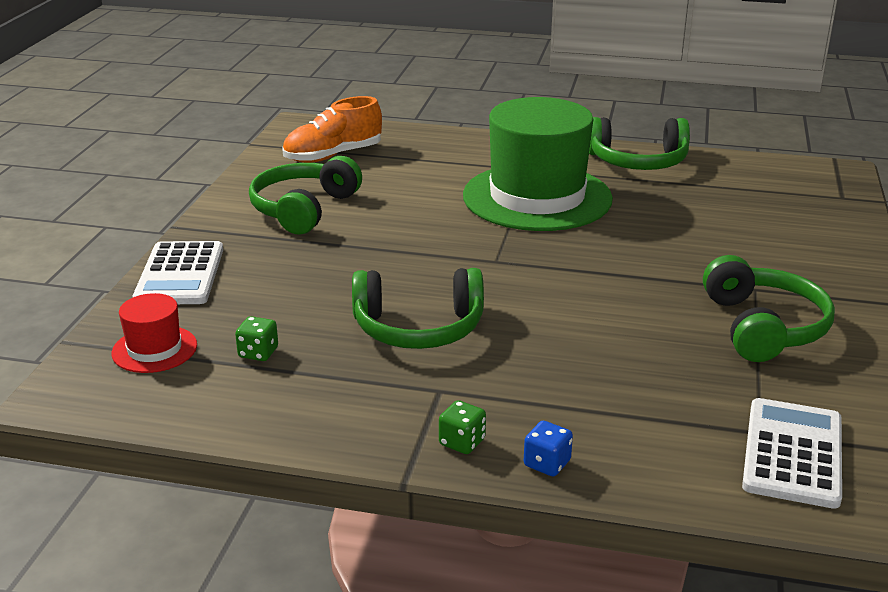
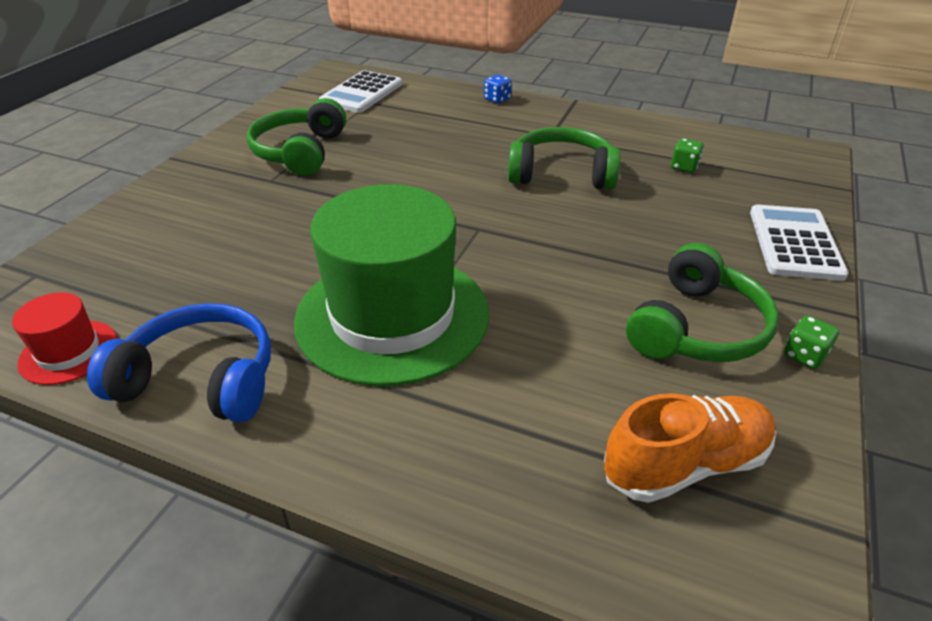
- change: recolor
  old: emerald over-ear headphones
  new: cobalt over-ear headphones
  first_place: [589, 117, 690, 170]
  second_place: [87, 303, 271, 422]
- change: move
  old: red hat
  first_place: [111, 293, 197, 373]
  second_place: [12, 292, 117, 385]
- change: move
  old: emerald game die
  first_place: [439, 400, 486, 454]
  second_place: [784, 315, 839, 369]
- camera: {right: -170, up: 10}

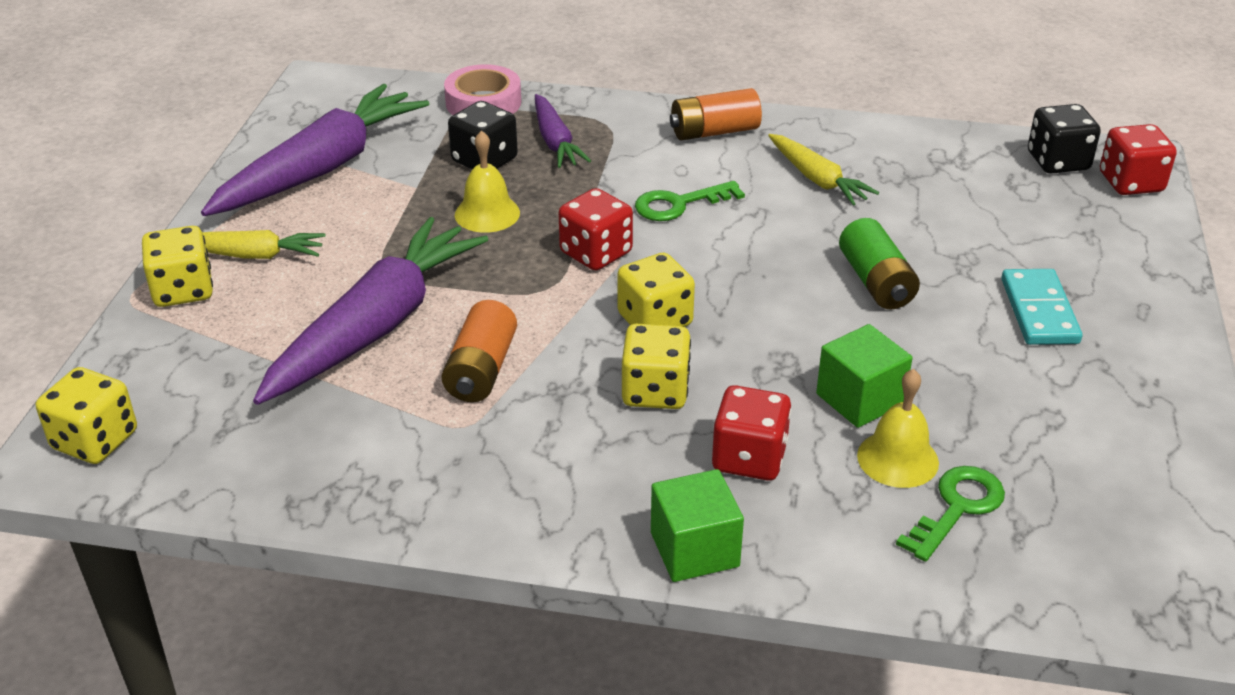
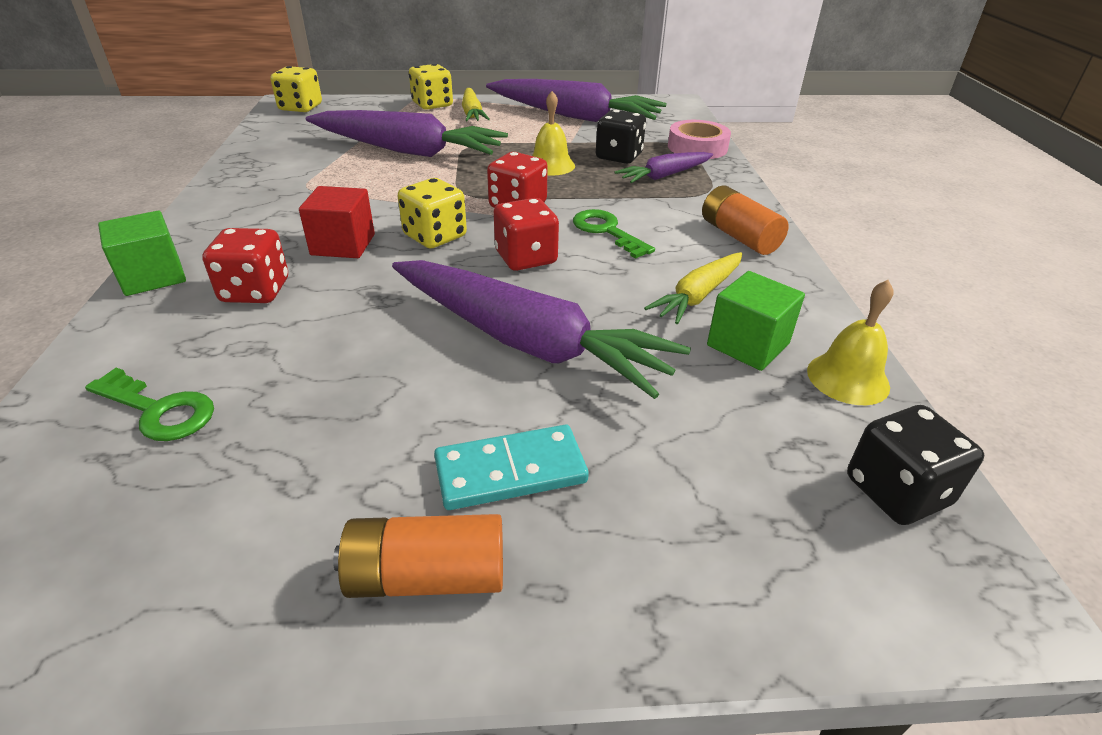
- change: move
  old: red game die
  first_place: [1100, 124, 1177, 195]
  second_place: [494, 198, 559, 271]
- change: replace
  old: emerald power cell
  new: royal purple toy carrot
  first_place: [839, 218, 920, 309]
  second_place: [392, 260, 691, 399]
- change: move
  old: orange-coloured power cell
  first_place: [441, 300, 517, 402]
  second_place: [333, 514, 503, 598]
- change: replace
  old: bright yellow game die
  new: red solid cube
  first_place: [622, 324, 691, 409]
  second_place: [299, 186, 375, 258]
- change: move
  old: emerald solid cube
  first_place: [816, 324, 912, 428]
  second_place: [707, 271, 805, 371]
- change: move
  old: bright yellow bell
  first_place: [857, 369, 939, 488]
  second_place: [807, 280, 894, 405]
- camera: {right: 75, up: 0}

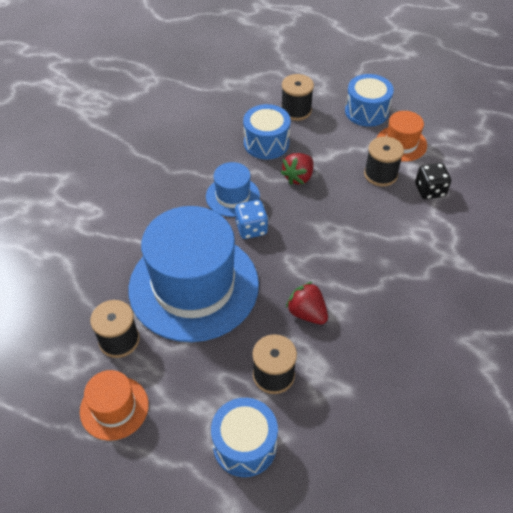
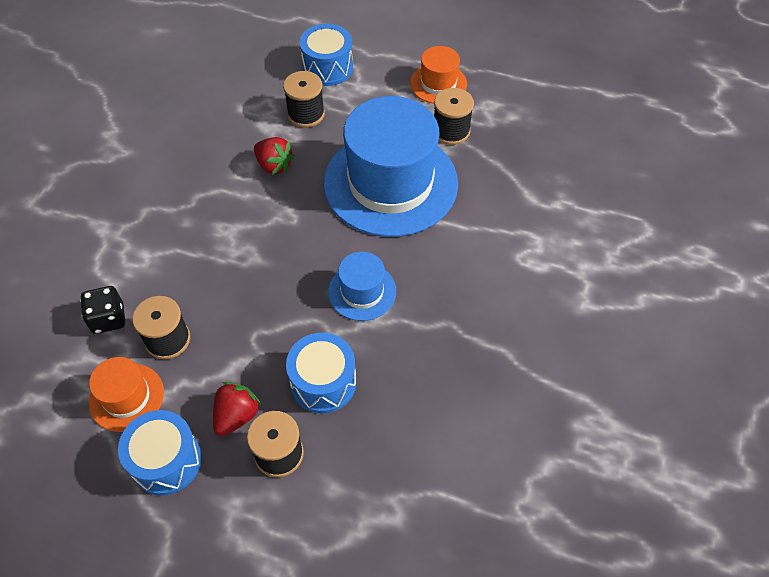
- change: move
  old: red toy strawberry
  first_place: [280, 153, 313, 185]
  second_place: [213, 382, 261, 436]
- change: delete
  old: cobalt game die
  first_place: [235, 200, 268, 239]
- camera: {right: 175, up: 5}

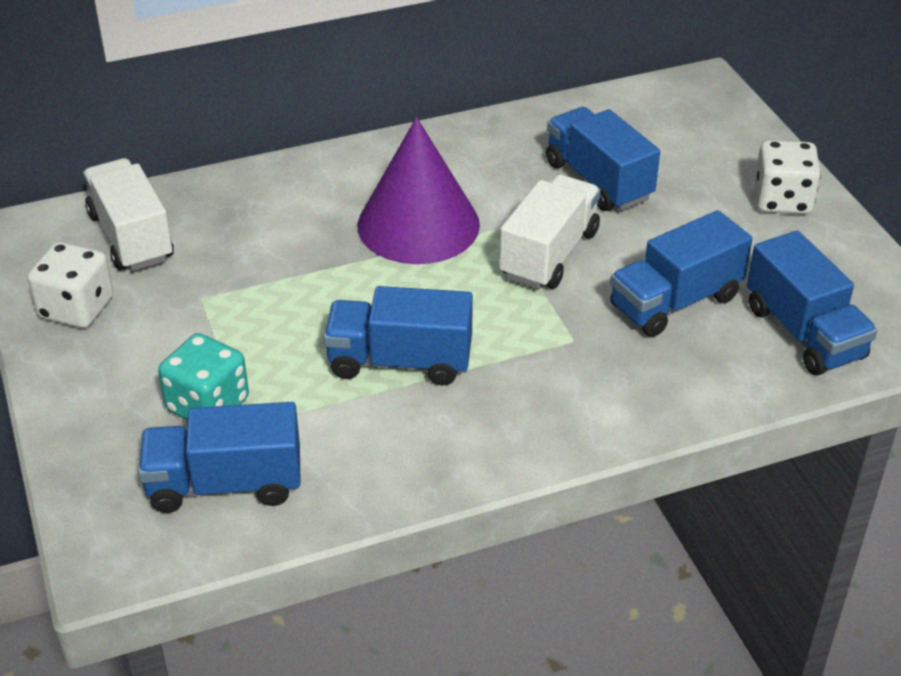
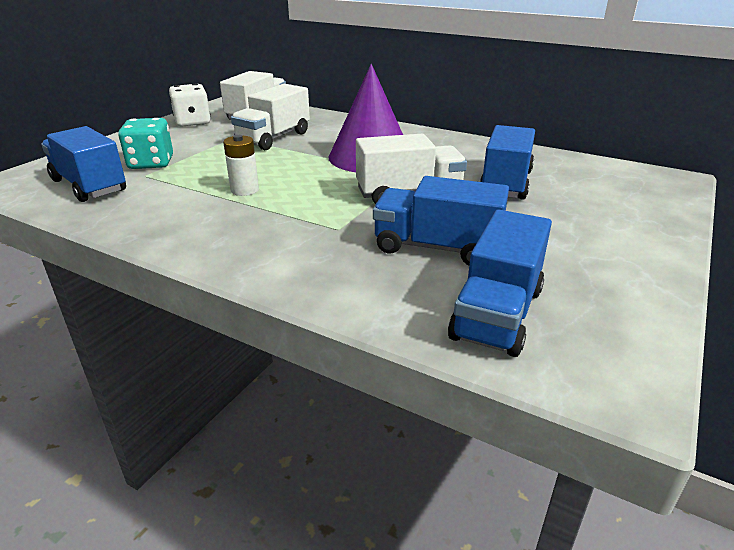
- change: delete
  old: snow-white game die
  first_place: [754, 140, 821, 214]
- change: replace
  old: cobalt truck
  new: snow-white power cell
  first_place: [324, 286, 473, 386]
  second_place: [223, 135, 259, 196]
- change: insert
  new: snow-white truck
  second_place: [231, 84, 310, 150]
- camera: {right: 50, up: -10}

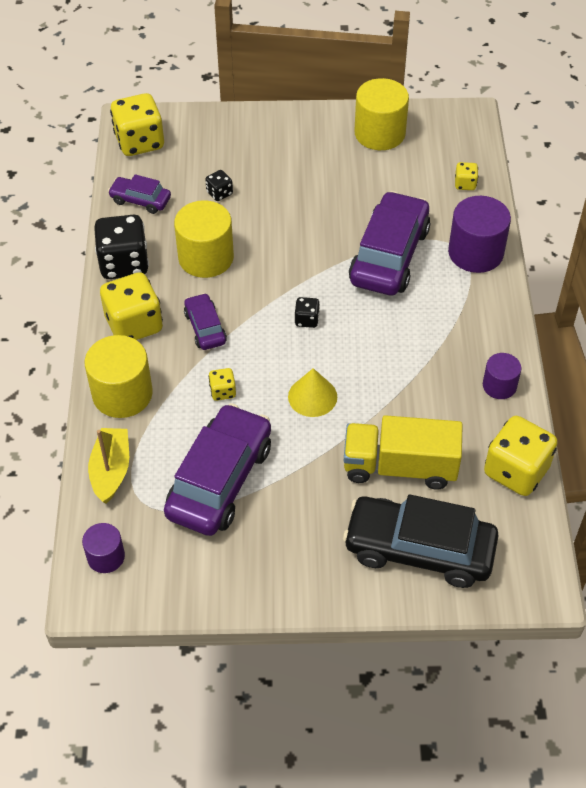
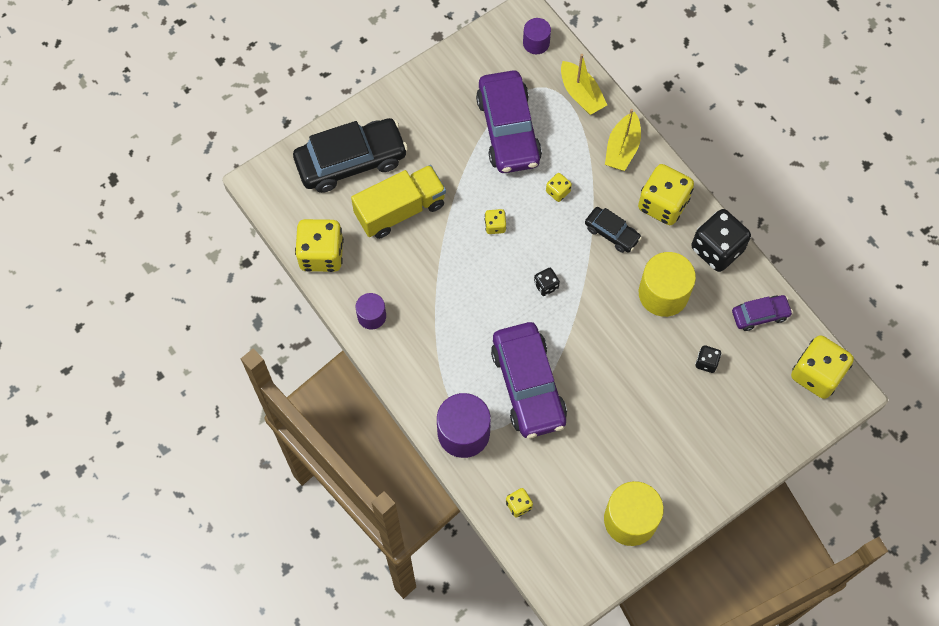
- change: recolor
  old: royal purple toy car
  new: ebony toy car
  first_place: [184, 293, 227, 350]
  second_place: [585, 207, 641, 253]
- change: replace
  old: bright yellow cylinder
  new: bright yellow boat
  first_place: [85, 335, 153, 418]
  second_place: [605, 109, 641, 171]
- change: replace
  old: bright yellow solid cone
  new: bright yellow game die
  first_place: [288, 368, 337, 417]
  second_place: [485, 209, 506, 234]
- camera: {right: 145, up: 15}

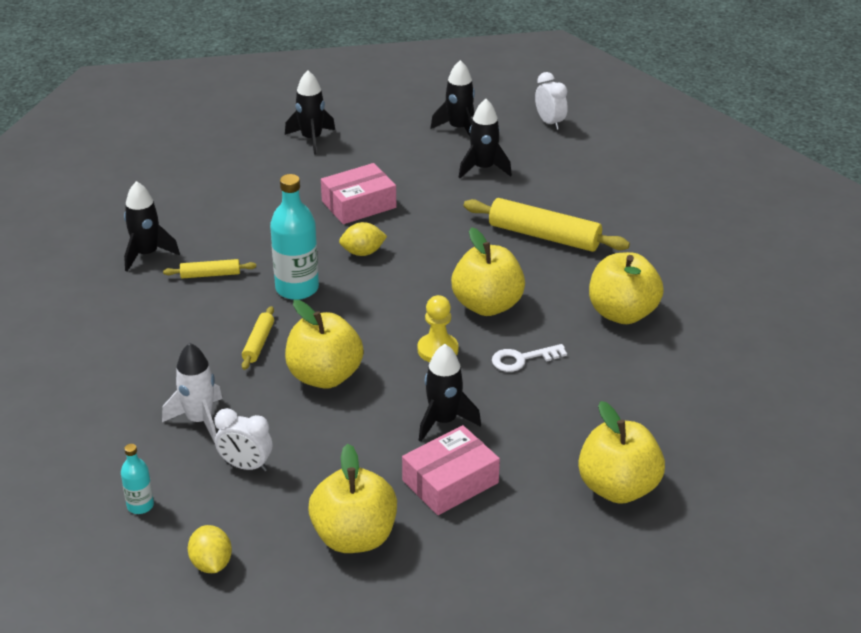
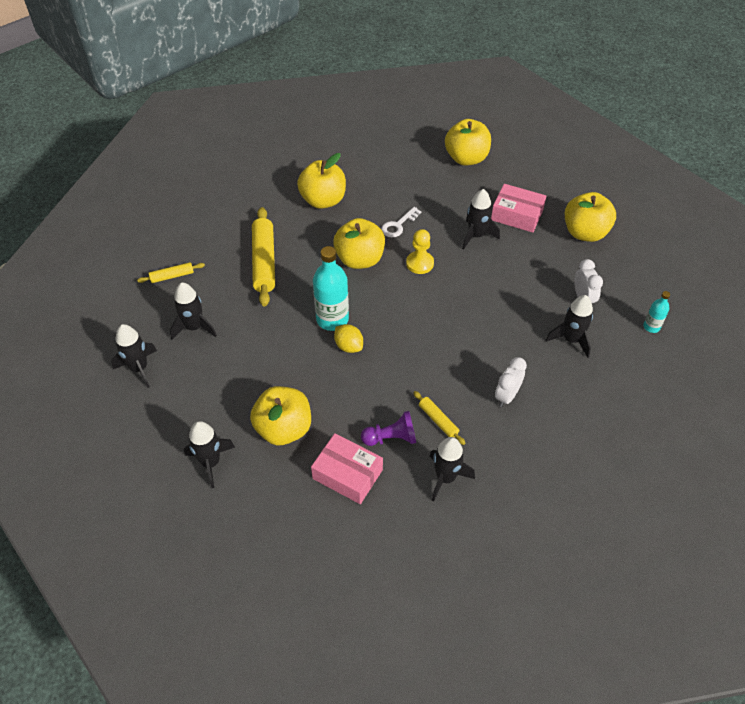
- change: move
  old: snow-white alarm clock
  first_place: [535, 72, 568, 130]
  second_place: [495, 357, 527, 407]
- change: move
  old: rose-pink package
  first_place: [321, 163, 396, 224]
  second_place: [311, 433, 383, 504]
- change: move
  old: teal flask
  first_place: [270, 174, 319, 300]
  second_place: [313, 246, 349, 331]
- change: move
  old: bright yellow apple
  first_place: [285, 300, 364, 389]
  second_place: [250, 386, 311, 445]
- change: move
  old: bright yellow pastry roller
  first_place: [242, 306, 274, 370]
  second_place: [137, 262, 205, 283]
- change: recolor
  old: snow-white rocket
  new: ebony rocket
  first_place: [162, 343, 222, 443]
  second_place: [546, 295, 593, 358]
- change: rotate
  old: snow-white latchkey
  first_place: [492, 344, 567, 372]
  second_place: [381, 207, 421, 238]
  degrees: 90
- change: delete
  old: bright yellow lemon
  first_place: [188, 525, 232, 573]
- change: insert
  new: royal purple game pawn
  second_place: [361, 411, 416, 446]
- camera: {right: -120, up: 15}

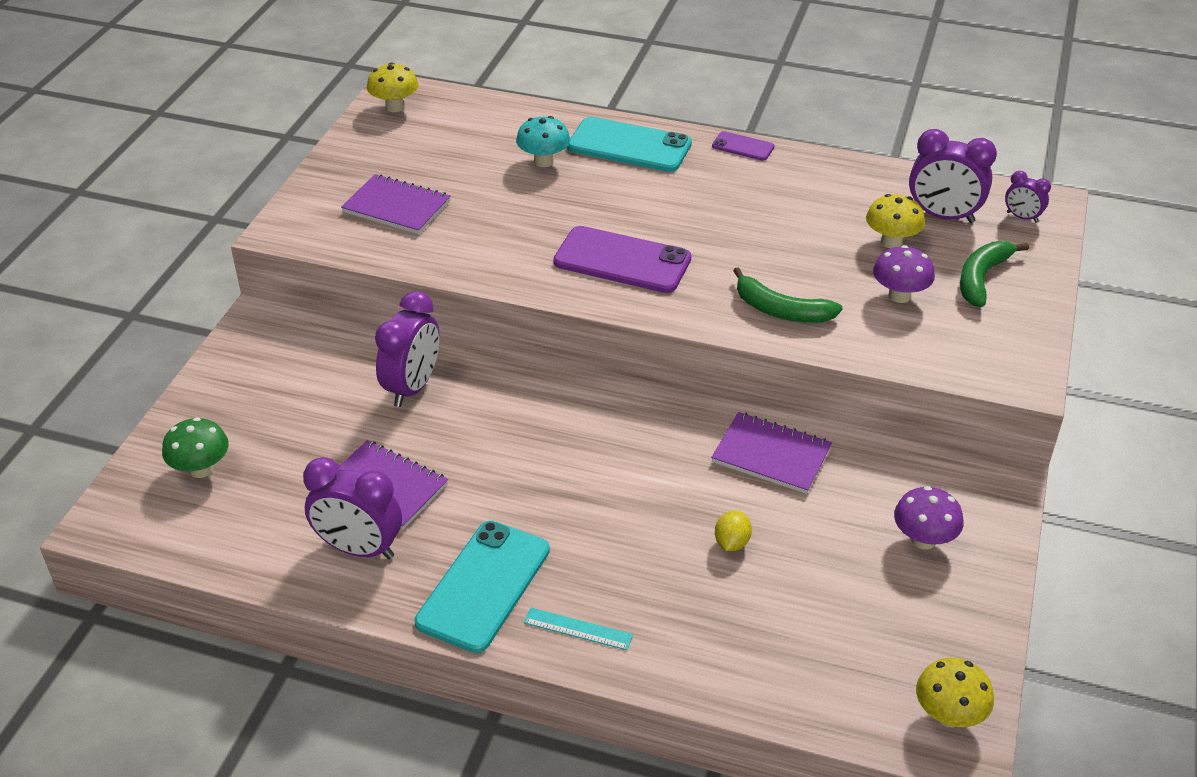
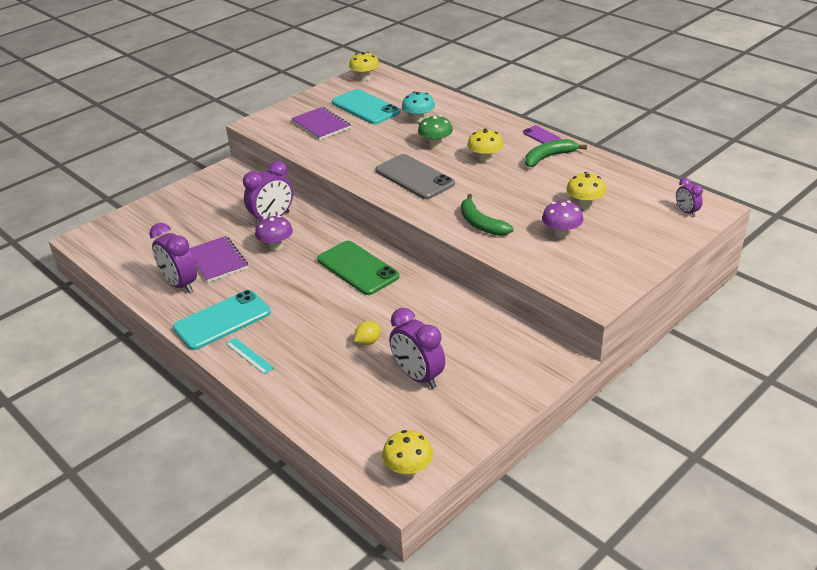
- change: move
  old: teal mobile phone
  first_place: [567, 117, 692, 172]
  second_place: [332, 89, 401, 124]
- change: move
  old: royal purple alarm clock
  first_place: [909, 129, 997, 223]
  second_place: [389, 308, 445, 389]
- change: recolor
  old: royal purple mobile phone
  new: ash-grey mobile phone
  first_place: [553, 226, 691, 293]
  second_place: [376, 154, 455, 199]
- change: move
  old: emerald banana fruit
  first_place: [960, 241, 1029, 307]
  second_place: [525, 139, 587, 167]
- change: delete
  old: royal purple notebook
  first_place: [711, 412, 832, 494]
- change: move
  old: emerald fungus
  first_place: [162, 417, 229, 478]
  second_place: [418, 115, 453, 148]
- change: move
  old: royal purple fungus
  first_place: [894, 486, 963, 549]
  second_place: [255, 215, 293, 251]
- change: insert
  new: bright yellow fungus
  second_place: [467, 128, 503, 163]
- change: insert
  new: emerald mobile phone
  second_place: [317, 241, 400, 295]
- camera: {right: 30, up: -5}

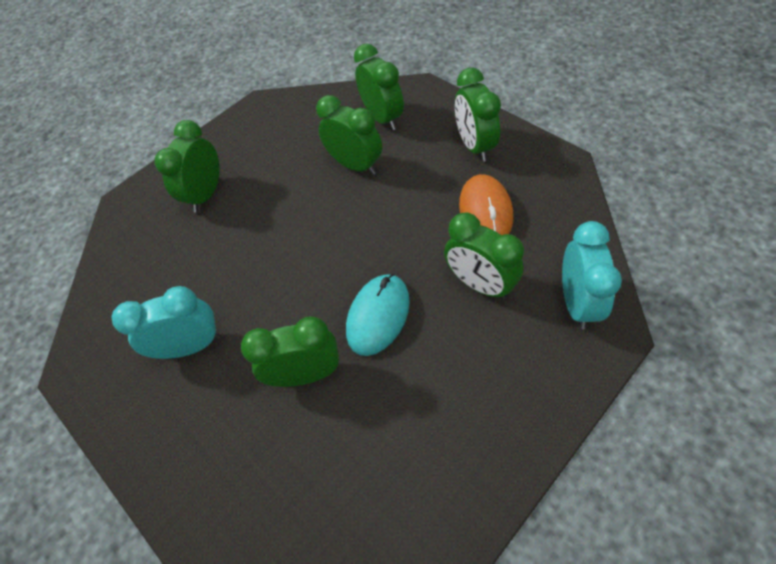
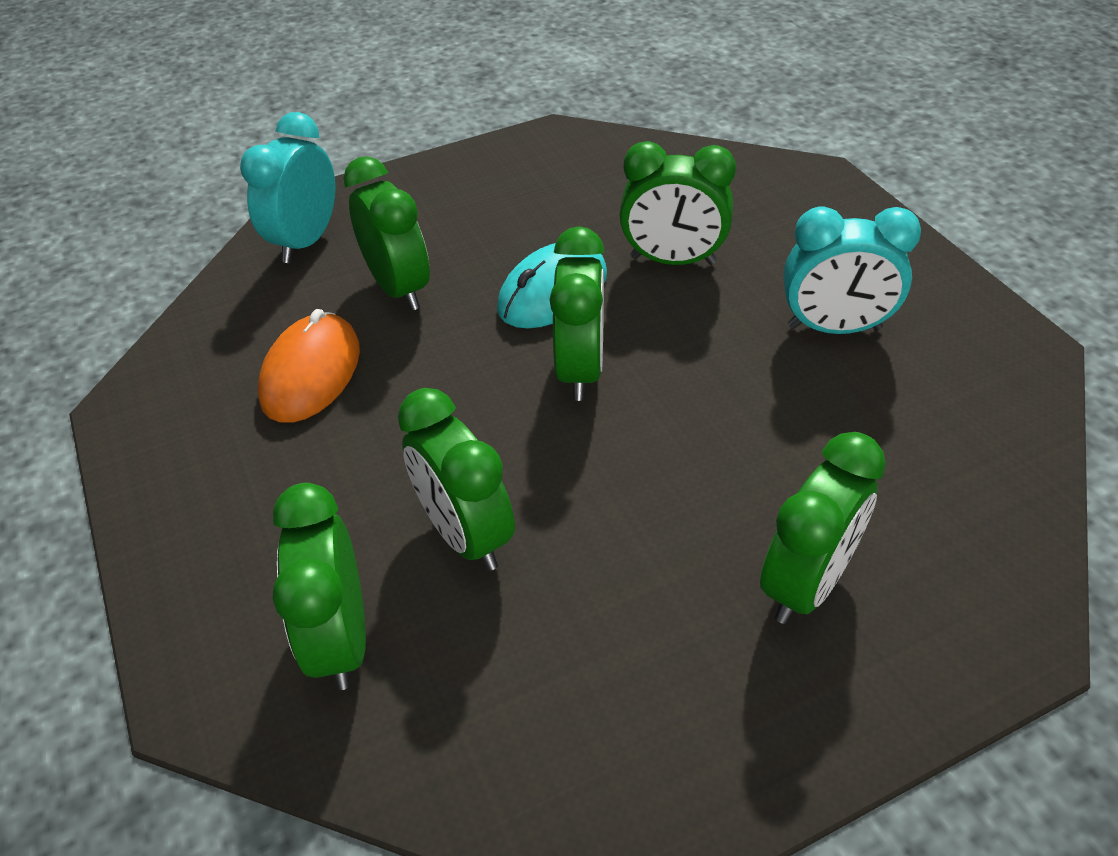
- change: move
  old: emerald alarm clock
  first_place: [455, 68, 501, 162]
  second_place: [550, 226, 604, 401]
- camera: {right: -165, up: -10}

